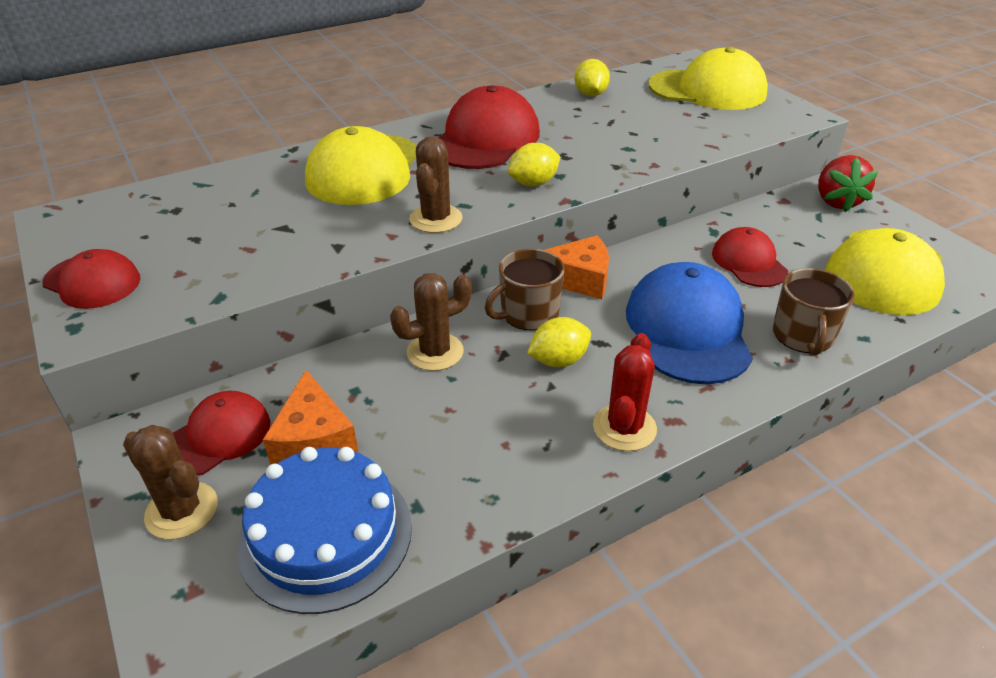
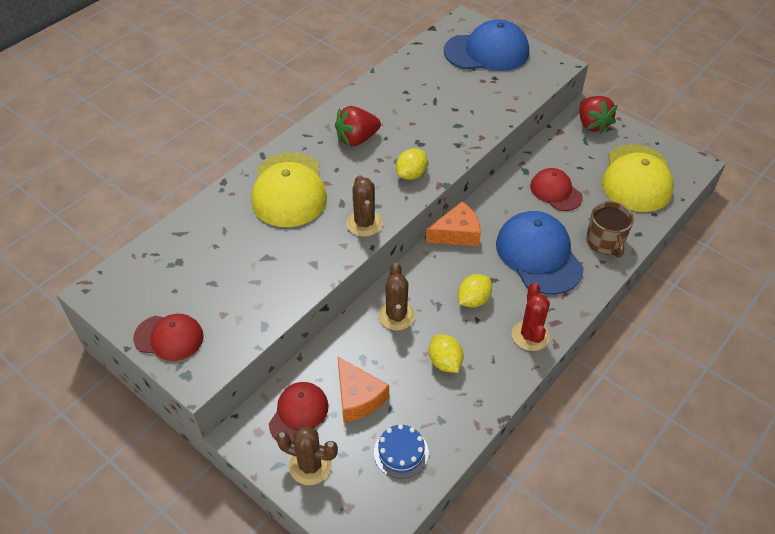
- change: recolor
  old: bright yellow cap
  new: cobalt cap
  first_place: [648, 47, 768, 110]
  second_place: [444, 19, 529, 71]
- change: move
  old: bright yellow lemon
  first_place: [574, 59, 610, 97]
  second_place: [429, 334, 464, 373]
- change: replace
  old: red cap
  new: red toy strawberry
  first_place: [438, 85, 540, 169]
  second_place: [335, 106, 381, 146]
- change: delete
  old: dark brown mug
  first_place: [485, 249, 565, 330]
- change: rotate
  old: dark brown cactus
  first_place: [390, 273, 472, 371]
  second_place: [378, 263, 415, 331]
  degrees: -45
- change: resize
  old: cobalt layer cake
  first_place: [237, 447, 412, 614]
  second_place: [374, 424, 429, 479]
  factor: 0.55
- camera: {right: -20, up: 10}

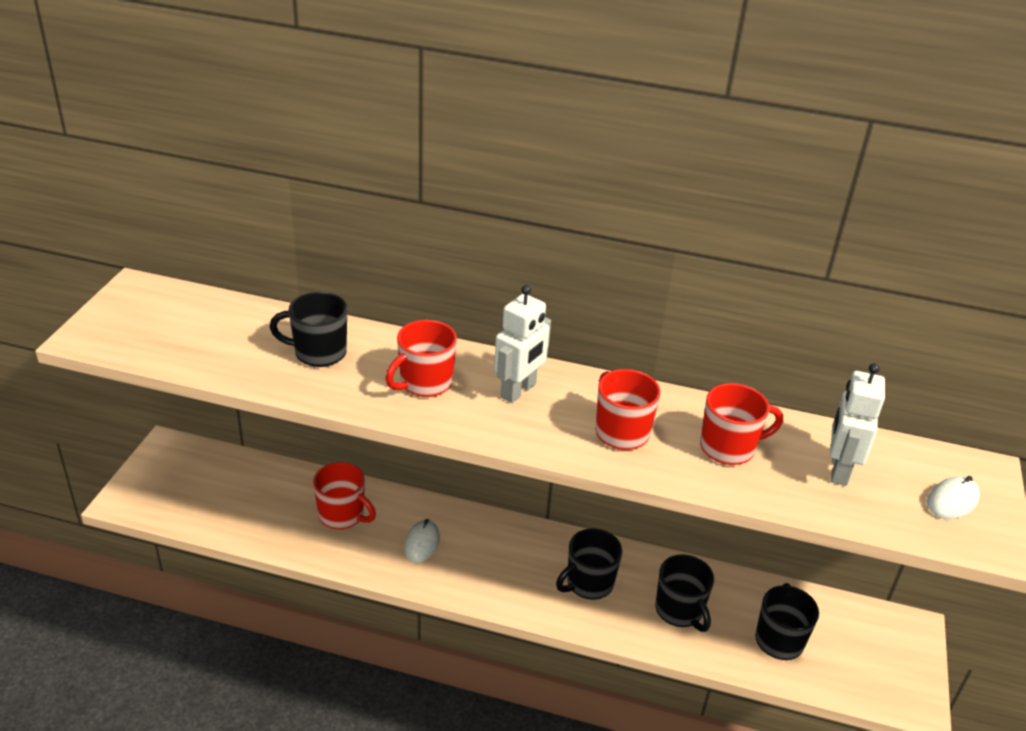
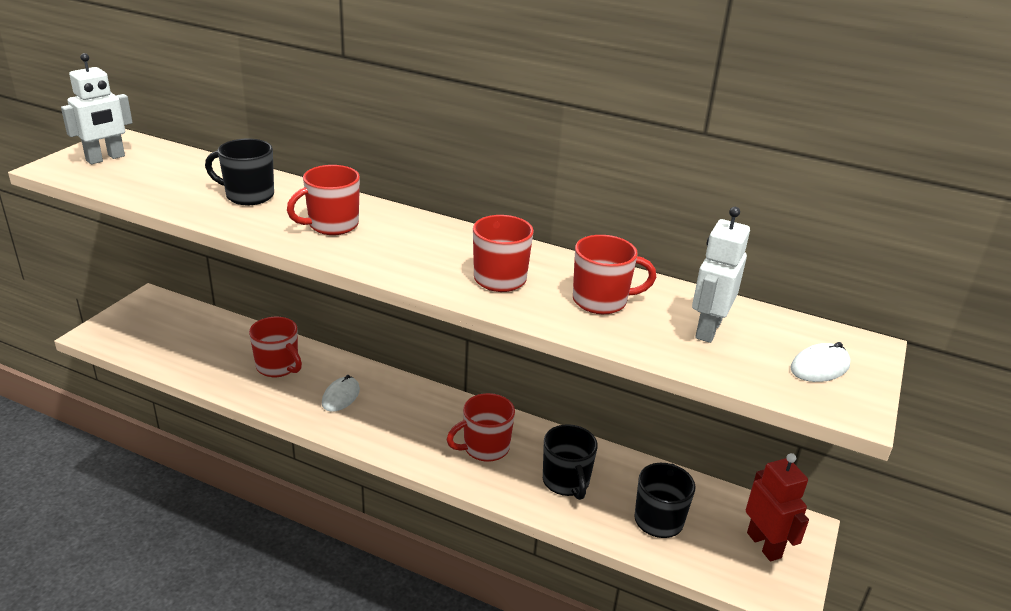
- change: move
  old: snow-white robot figure
  first_place: [494, 285, 551, 403]
  second_place: [61, 53, 133, 164]
- change: recolor
  old: ebony mug
  new: red mug
  first_place: [556, 529, 622, 600]
  second_place: [446, 393, 515, 462]
- change: insert
  new: red robot figure
  second_place: [746, 453, 809, 561]
- camera: {right: 10, up: -5}

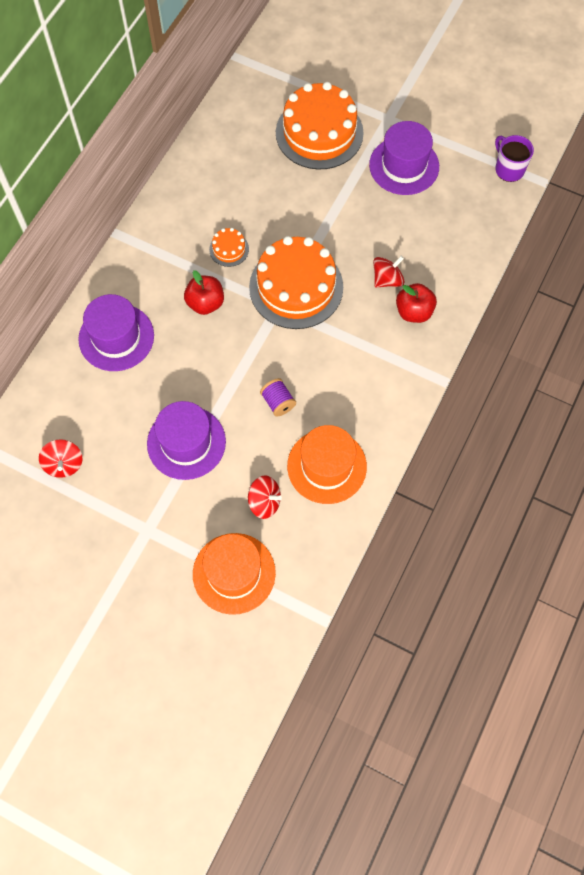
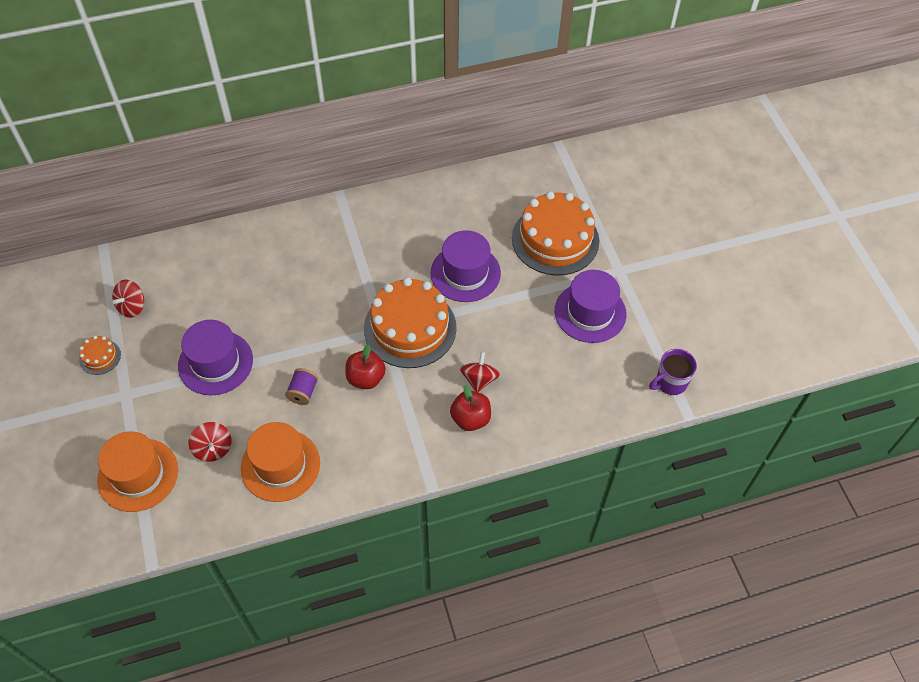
- change: rotate
  old: royal purple mug
  first_place: [495, 135, 534, 182]
  second_place: [649, 349, 697, 395]
  degrees: -135
- change: move
  old: orange-coloured layer cake
  first_place: [209, 228, 249, 267]
  second_place: [79, 336, 121, 375]
- change: rotate
  old: red whirligig
  first_place: [373, 256, 405, 287]
  second_place: [460, 352, 500, 392]
  degrees: -90
- change: move
  old: red apple
  first_place: [184, 270, 224, 315]
  second_place: [345, 344, 386, 389]
- change: move
  old: royal purple hat
  first_place: [78, 294, 154, 371]
  second_place: [431, 230, 501, 302]
- camera: {right: 45, up: -10}

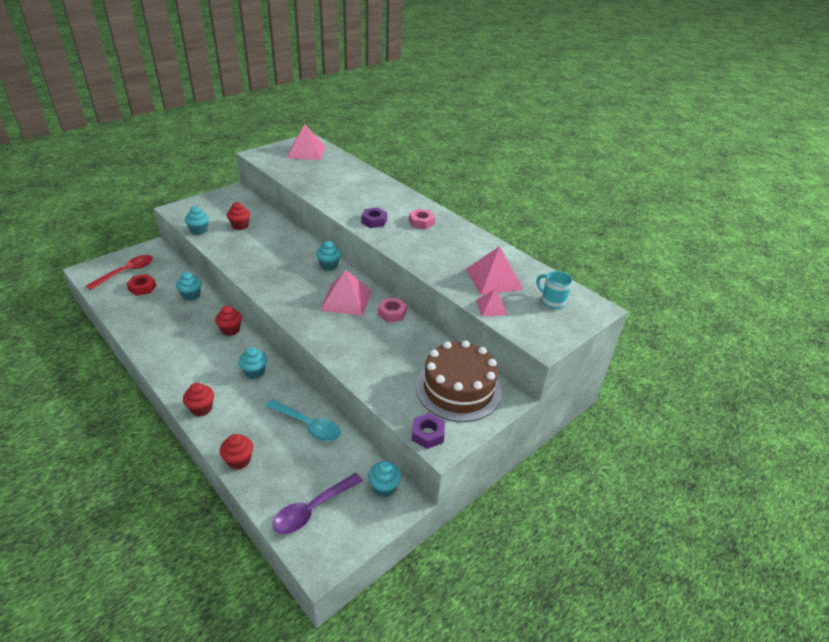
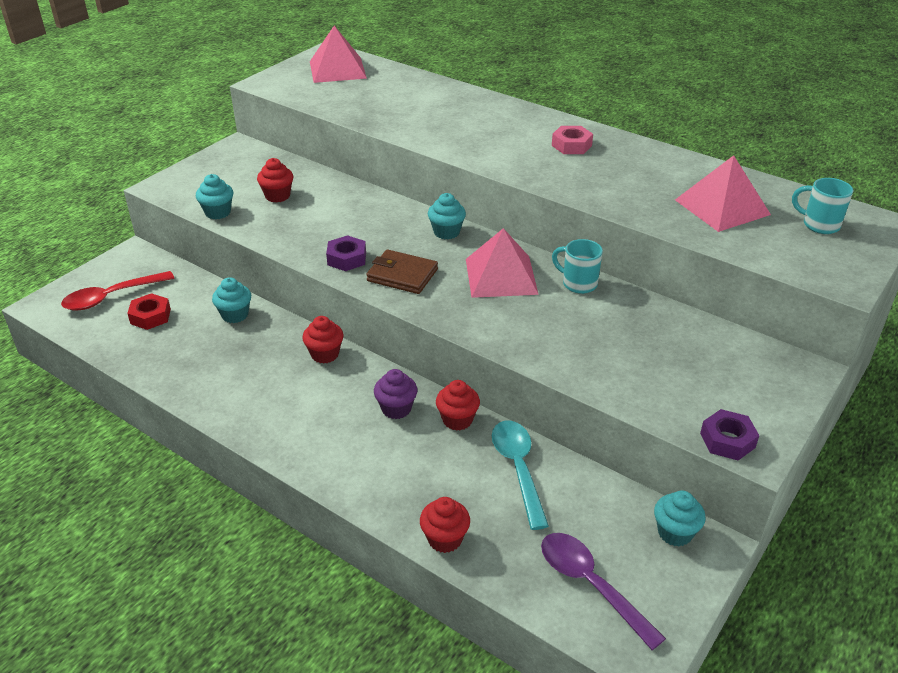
- change: move
  old: royal purple hexagon nut
  first_place: [361, 207, 387, 228]
  second_place: [326, 235, 366, 271]
- change: rotate
  old: red spoon
  first_place: [86, 255, 153, 290]
  second_place: [61, 271, 174, 311]
  degrees: -150
- change: delete
  old: rose-pink solid pyramid
  first_place: [476, 289, 508, 317]
- change: replace
  old: rose-pink hexagon nut
  new: teal mug
  first_place: [378, 298, 407, 322]
  second_place: [552, 239, 603, 294]
- change: delete
  old: dark brown layer cake
  first_place: [416, 340, 502, 422]
- change: recolor
  old: teal cupcake
  new: royal purple cupcake
  first_place: [238, 347, 267, 379]
  second_place: [374, 369, 417, 419]
- change: move
  old: red cupcake
  first_place: [183, 383, 214, 416]
  second_place: [436, 380, 480, 431]
- change: rotate
  old: teal spoon
  first_place: [265, 399, 340, 441]
  second_place: [492, 421, 549, 530]
  degrees: -120
- change: rotate
  old: royal purple spoon
  first_place: [273, 473, 363, 534]
  second_place: [541, 533, 666, 650]
  degrees: 105
- change: insert
  new: dark brown card wallet
  second_place: [366, 249, 438, 294]
- camera: {right: -10, up: 0}

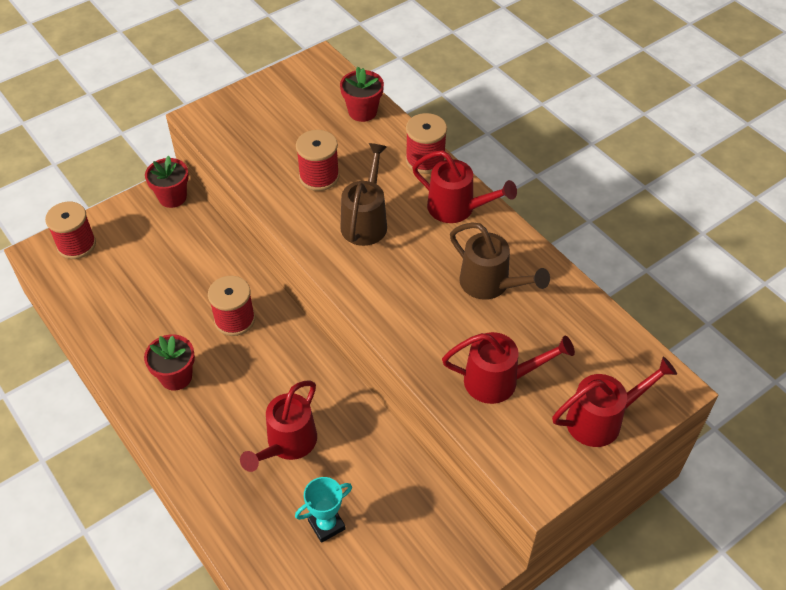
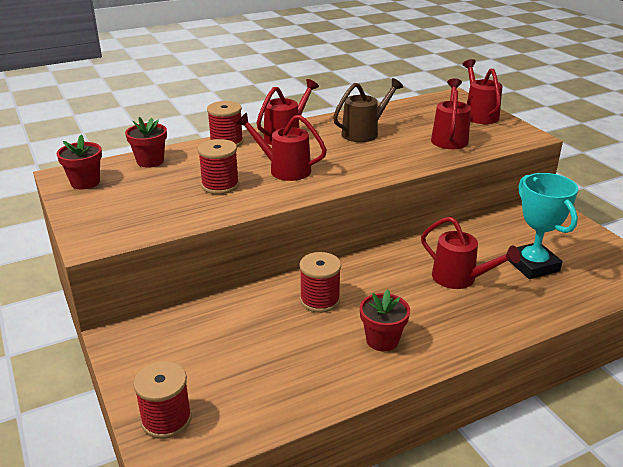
- change: recolor
  old: dark brown sprinkling can
  new: red sprinkling can
  first_place: [341, 143, 387, 246]
  second_place: [236, 113, 327, 181]
- change: move
  old: red flower pot
  first_place: [145, 155, 189, 208]
  second_place: [57, 135, 102, 189]
- change: resize
  old: teal trophy
  first_place: [295, 477, 352, 543]
  second_place: [508, 173, 578, 279]
  factor: 1.69
- camera: {right: -80, up: -20}

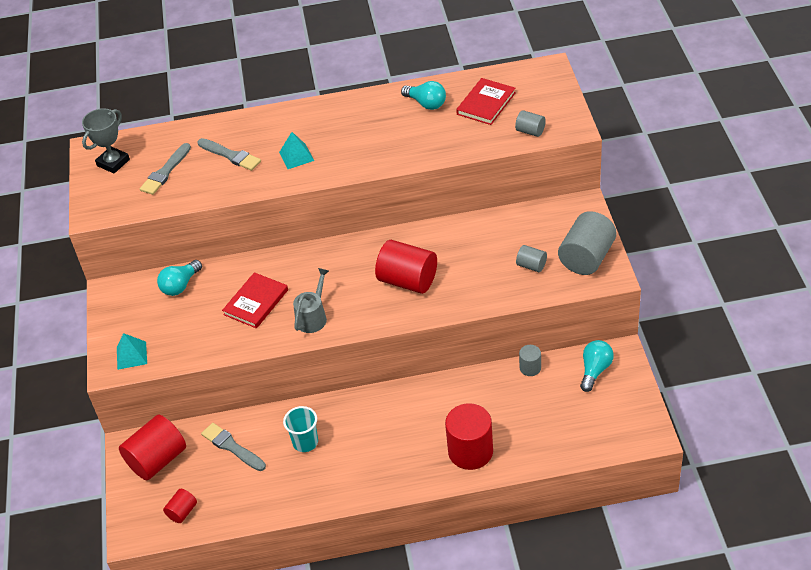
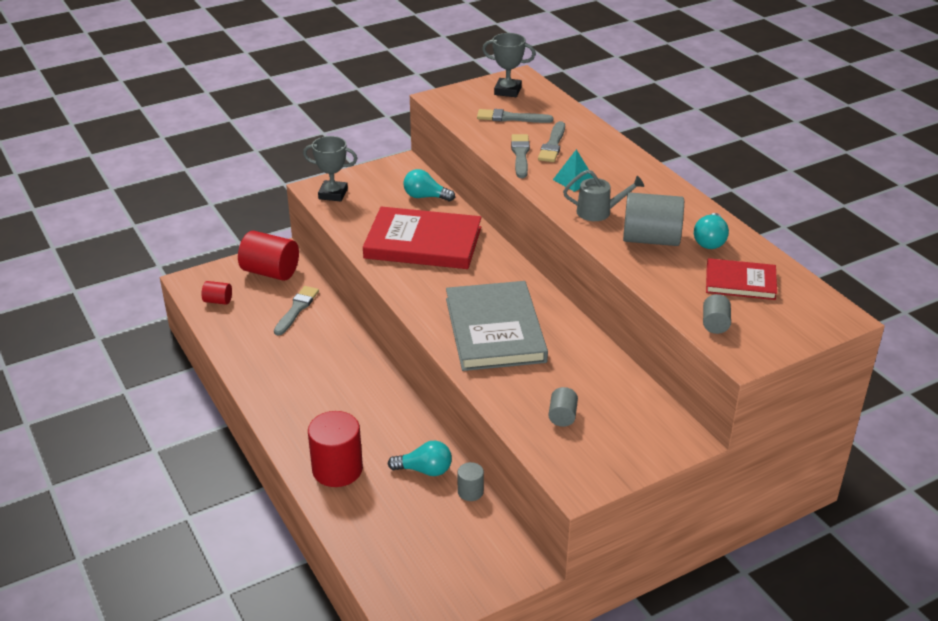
- change: move
  old: ash-grey cylinder
  first_place: [558, 211, 616, 275]
  second_place: [623, 192, 684, 246]
- change: replace
  old: red cylinder
  new: ash-grey hardback
  first_place: [375, 240, 437, 294]
  second_place: [446, 281, 548, 371]
- change: move
  old: ash-grey sprinkling can
  first_place: [293, 268, 329, 333]
  second_place: [563, 170, 644, 221]
- change: resize
  old: red hardback
  first_place: [222, 272, 288, 329]
  second_place: [363, 207, 482, 269]
  factor: 1.81
- change: replace
  old: teal solid pyramid
  new: ash-grey trophy
  first_place: [117, 333, 147, 370]
  second_place: [303, 136, 357, 202]
- change: move
  old: teal bulb
  first_place: [580, 340, 614, 392]
  second_place: [388, 441, 452, 476]
- change: delete
  old: teal cup
  first_place: [283, 406, 318, 452]
- change: insert
  new: ash-grey paint brush
  second_place: [511, 134, 530, 178]
- camera: {right: 65, up: -10}

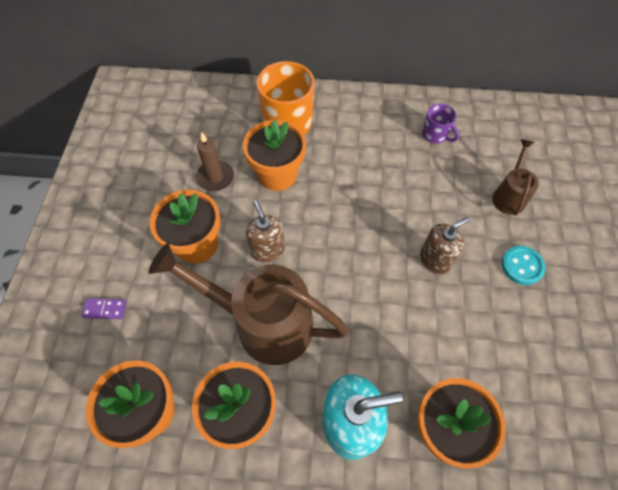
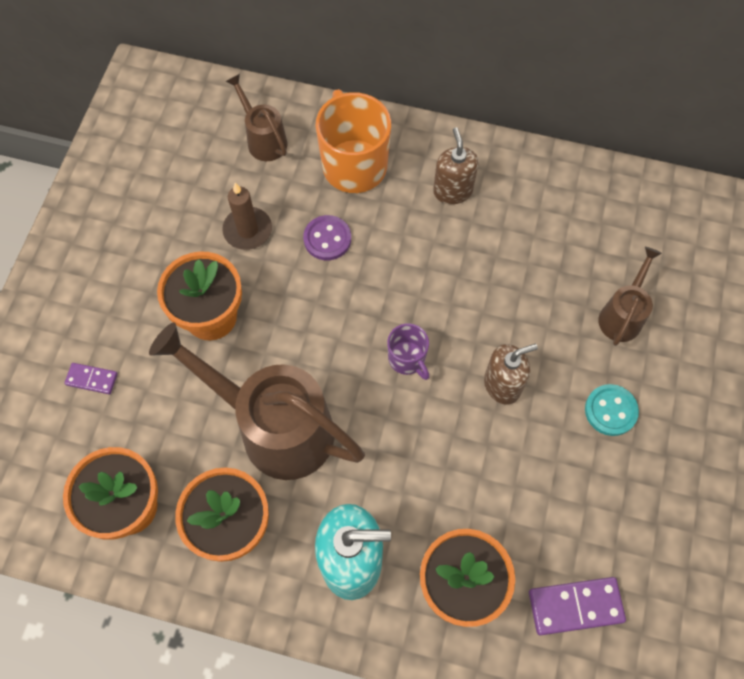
- change: move
  old: royal purple mug
  first_place: [422, 104, 459, 144]
  second_place: [387, 323, 430, 380]
- change: replace
  old: orange-coloured flower pot
  new: royal purple sewing button
  first_place: [243, 120, 306, 191]
  second_place: [303, 215, 351, 260]
- change: move
  old: dark brown soap pump
  first_place: [246, 200, 285, 262]
  second_place: [433, 127, 479, 204]
- change: insert
  new: dark brown sprinkling can
  second_place: [226, 74, 287, 161]
- change: insert
  new: royal purple domino
  second_place: [529, 577, 626, 635]
- camera: {right: 10, up: 5}

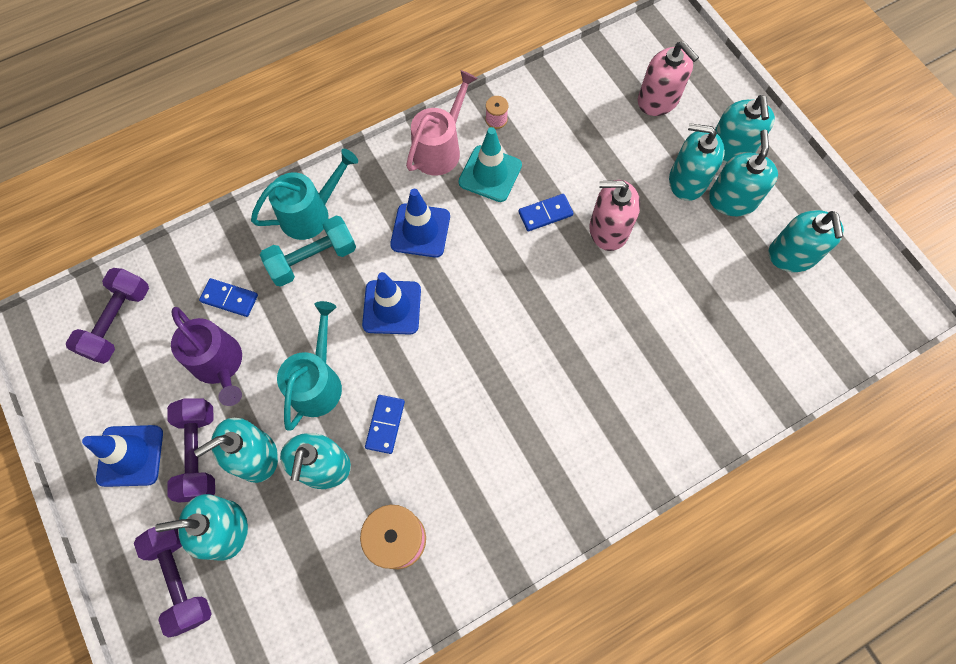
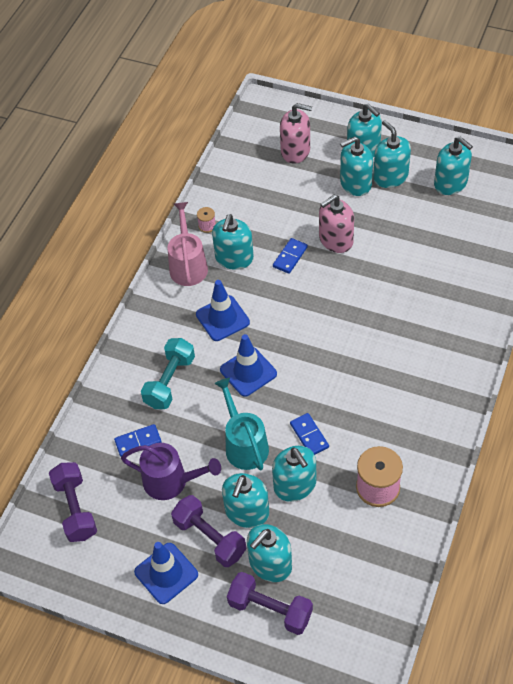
- change: replace
  old: teal safety cone
  new: teal soap pump
  first_place: [459, 127, 522, 202]
  second_place: [212, 214, 254, 270]
- change: delete
  old: teal sprinkling can
  first_place: [251, 149, 358, 240]
- camera: {right: -35, up: -15}

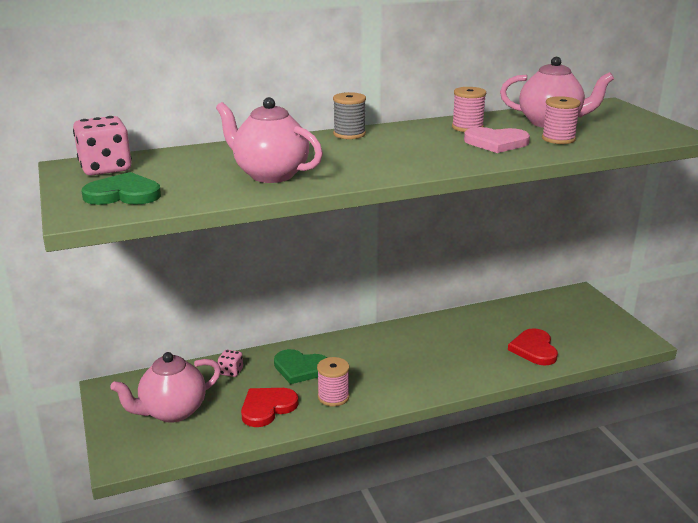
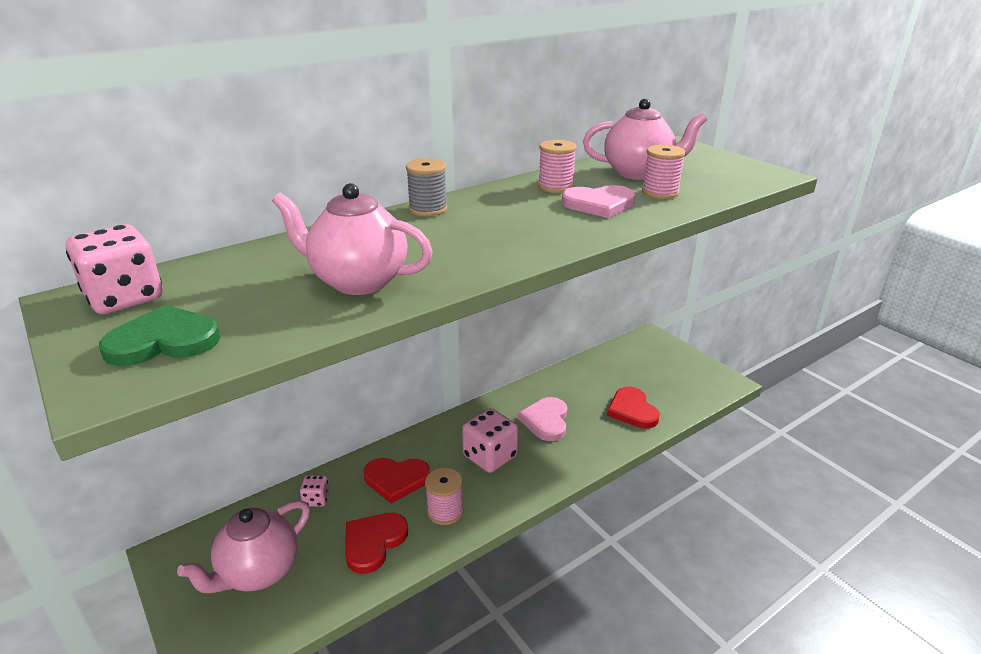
- change: recolor
  old: emerald love heart
  new: red love heart
  first_place: [274, 349, 327, 384]
  second_place: [364, 458, 430, 504]
- change: insert
  new: rose-pink love heart
  second_place: [518, 397, 567, 441]
- change: insert
  new: rose-pink game die
  second_place: [462, 408, 518, 473]
- camera: {right: -15, up: 5}

